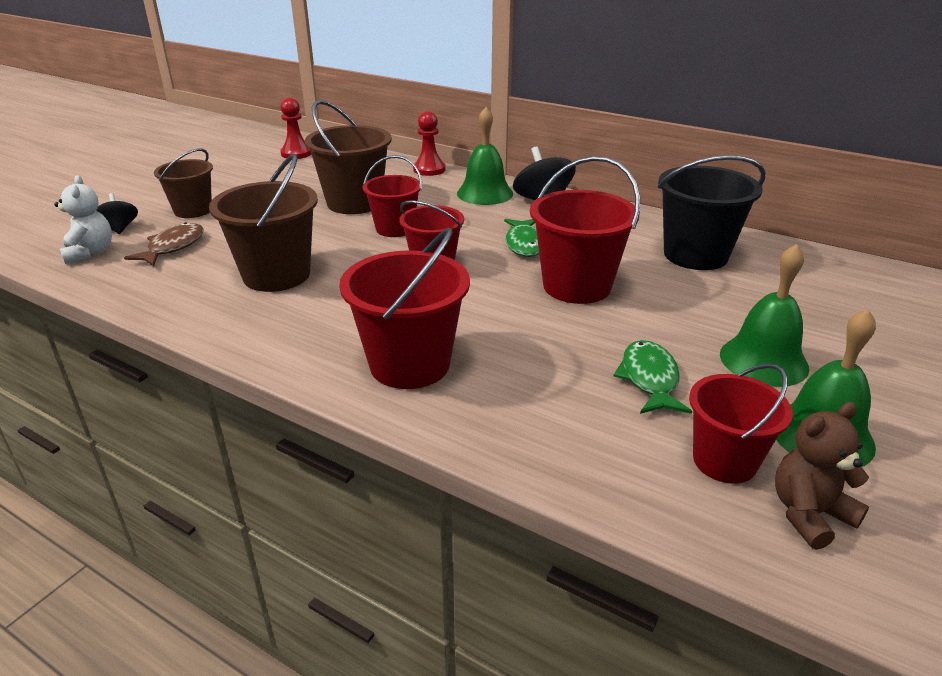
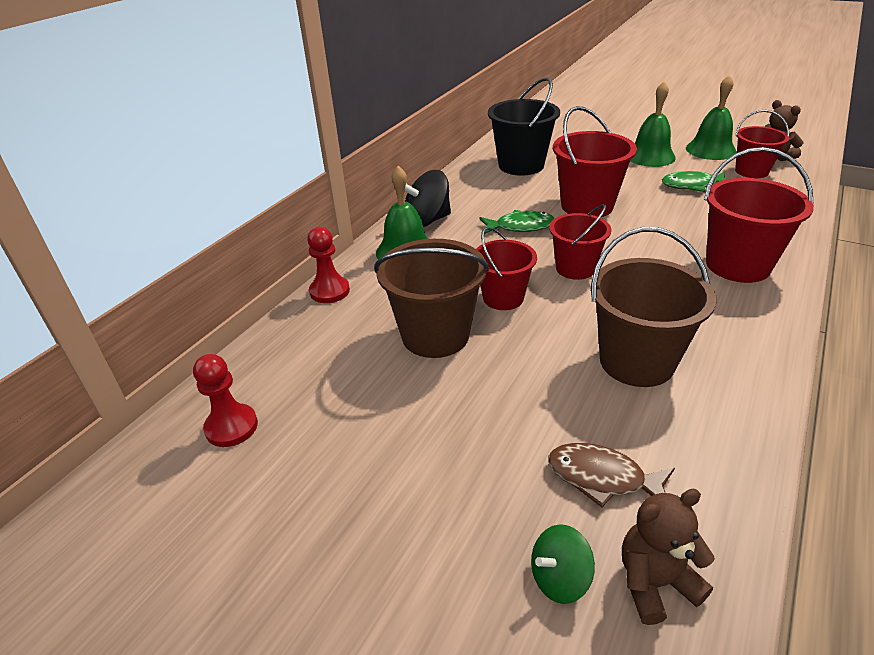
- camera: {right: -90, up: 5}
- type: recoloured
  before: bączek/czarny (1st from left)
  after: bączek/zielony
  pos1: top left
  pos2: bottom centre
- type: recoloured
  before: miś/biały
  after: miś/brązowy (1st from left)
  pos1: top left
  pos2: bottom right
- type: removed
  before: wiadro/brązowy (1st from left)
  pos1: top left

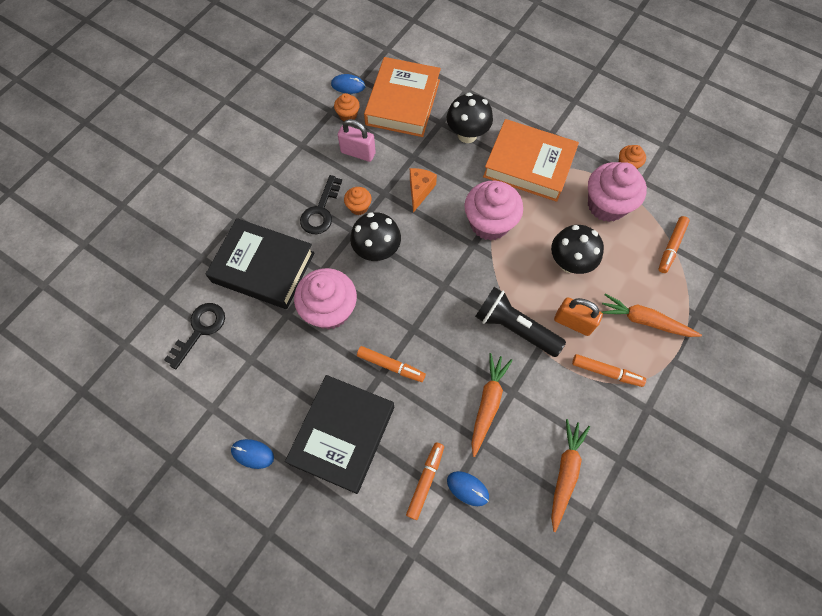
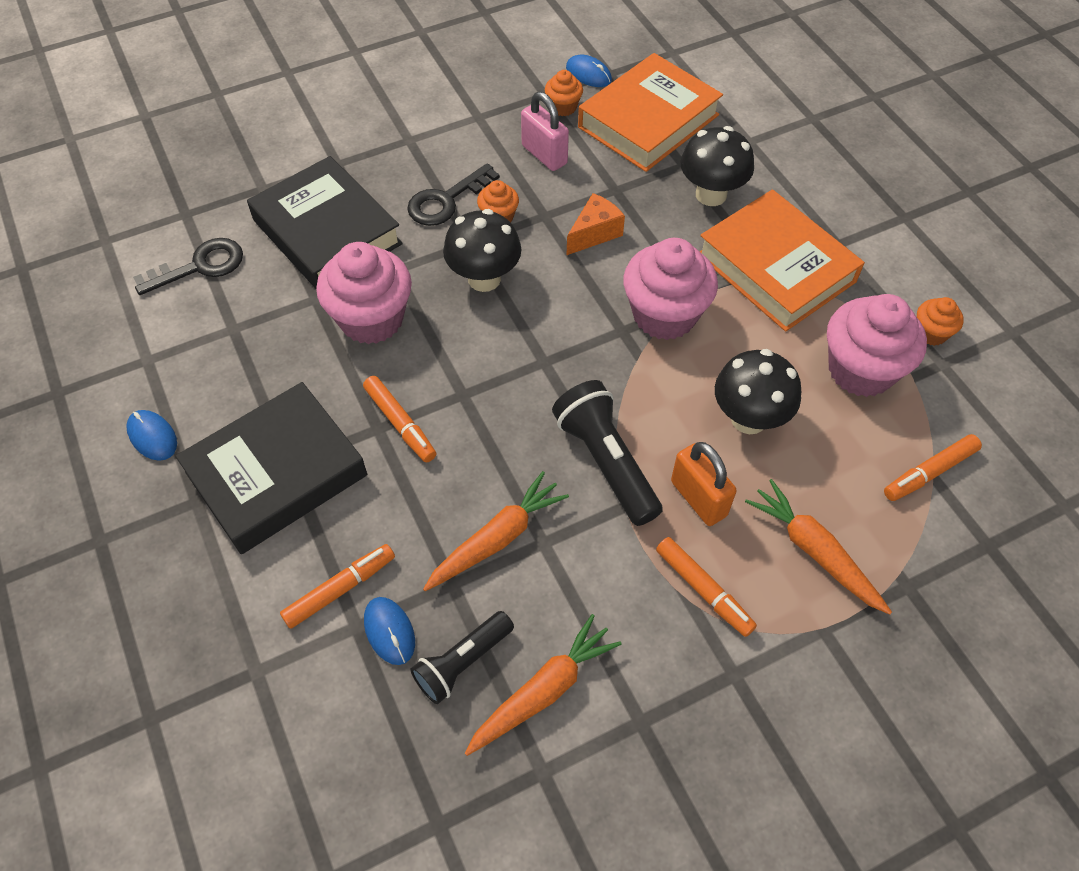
- camera: {right: 30, up: -10}
- type: added
  after: latarka/czarny (1st from left)
  pos2: bottom centre

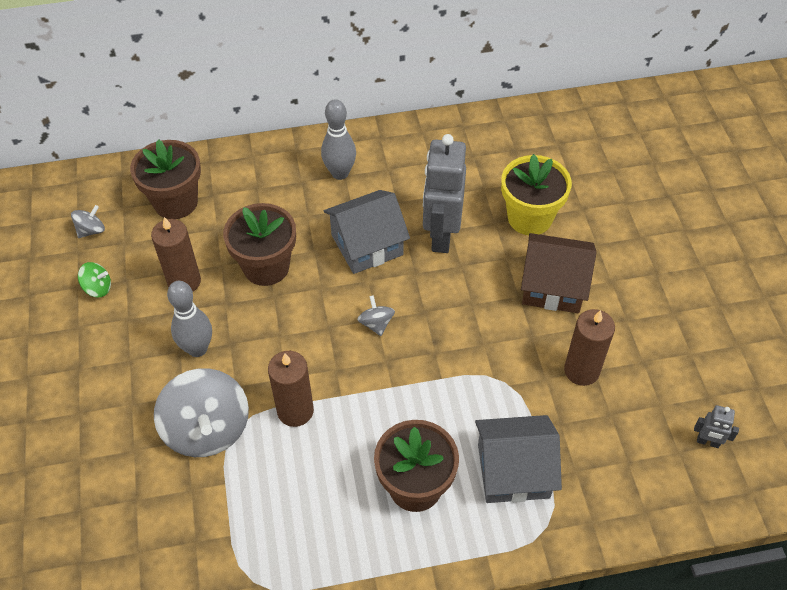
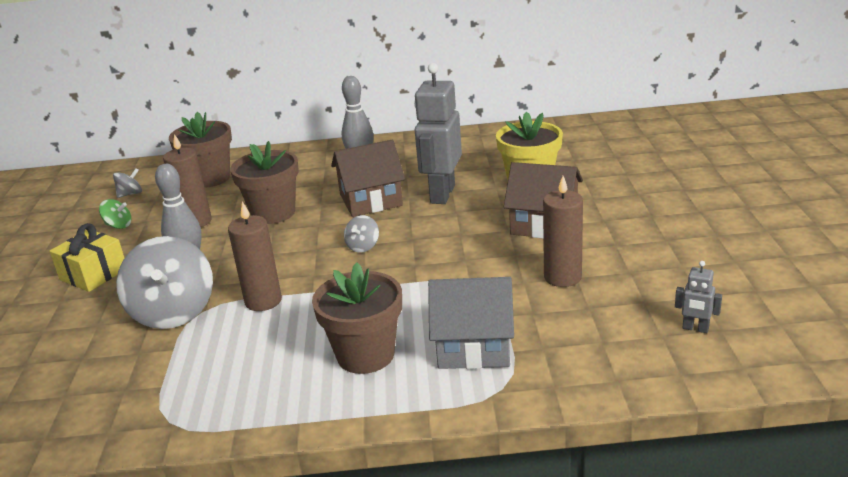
- camera: {right: 10, up: -25}
- type: added
  after: prezent/żółty
  pos2: middle left
- type: recoloured
  before: domek/szary (1st from left)
  after: domek/brązowy (1st from left)
  pos1: centre
  pos2: centre
- type: turned
  before: bączek/szary (3rd from left)
  pos1: centre
  pos2: centre
  turn: -150

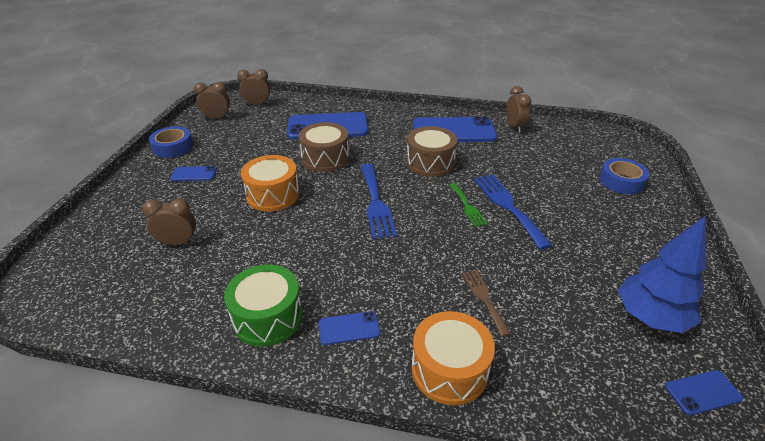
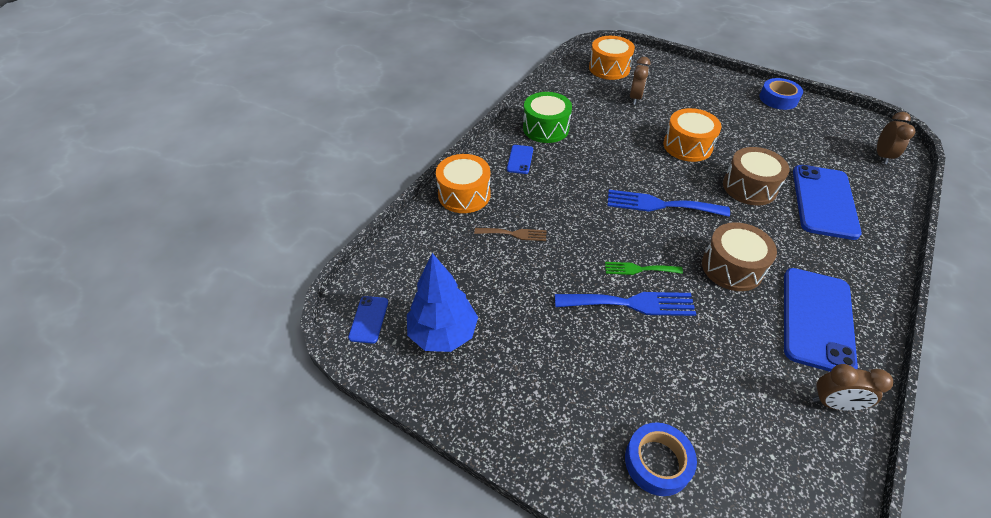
- camera: {right: 110, up: 10}
- type: added
  after: bęben/pomarańczowy (2nd from left)
  pos2: top centre
- type: removed
  before: telefon/niebieski (1st from left)
  pos1: middle left
- type: removed
  before: budzik/brązowy (2nd from left)
  pos1: top left

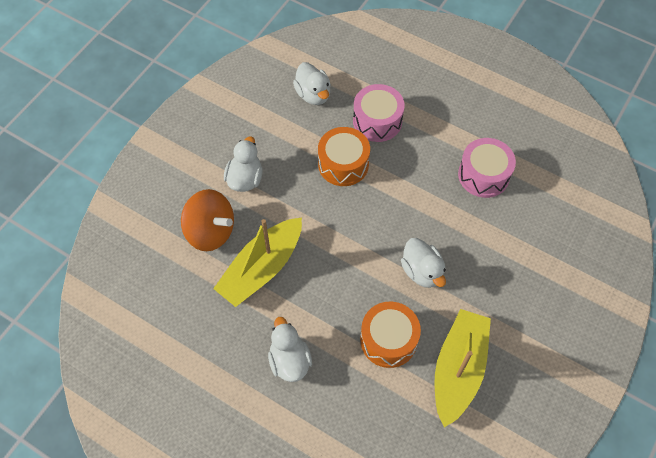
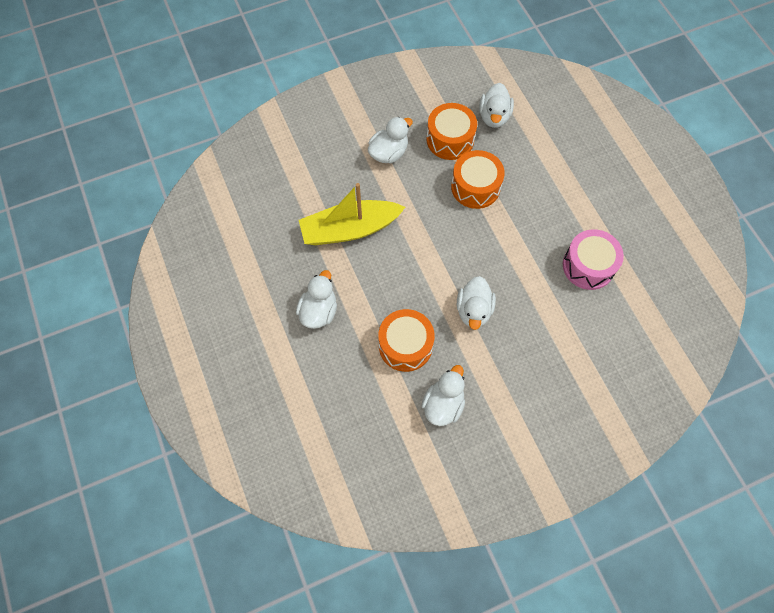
- camera: {right: 35, up: 5}
- type: replaced
  before: łódka/żółty (2nd from left)
  after: kaczka/biały (3rd from left)
  pos1: bottom right
  pos2: centre
- type: added
  after: bęben/pomarańczowy (2nd from left)
  pos2: top centre
- type: removed
  before: bączek/pomarańczowy
  pos1: middle left
- type: removed
  before: bęben/różowy (1st from left)
  pos1: top centre

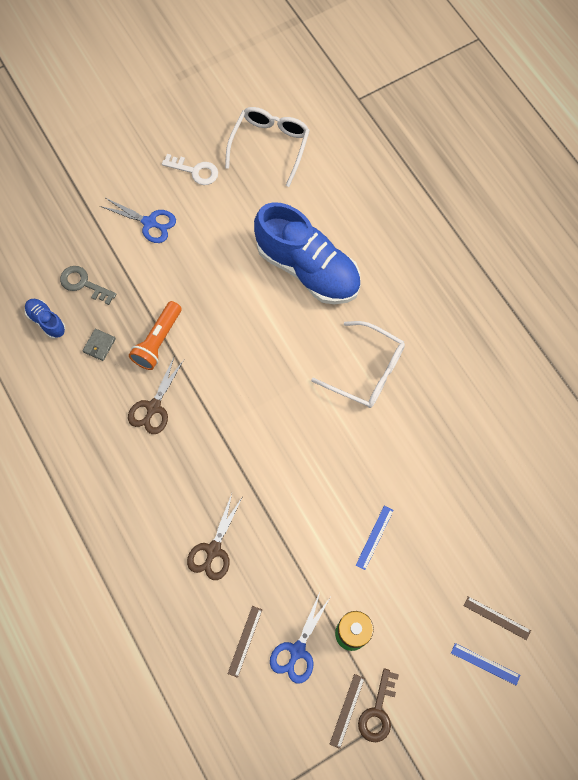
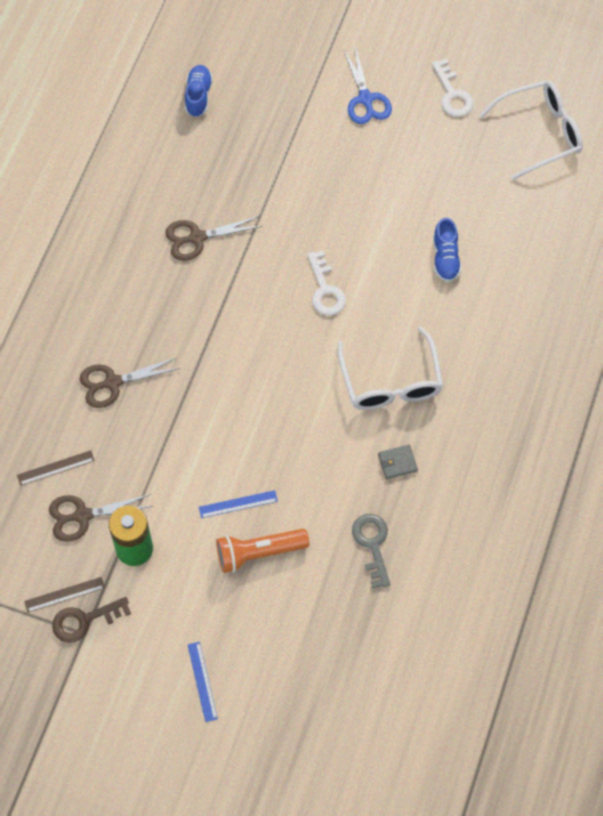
- camera: {right: 50, up: -5}
- type: recoloured
  before: nożyczki/niebieski (2nd from left)
  after: nożyczki/brązowy (1st from left)
  pos1: bottom centre
  pos2: middle left
- type: moved
  before: latarka/pomarańczowy
  pos1: middle left
  pos2: bottom centre
- type: added
  after: klucz/biały (1st from left)
  pos2: centre
- type: moved
  before: klucz/szary
  pos1: middle left
  pos2: bottom centre
- type: moved
  before: portfel/szary
  pos1: middle left
  pos2: centre
- type: resized
  before: but/niebieski (2nd from left)
  pos1: top centre
  pos2: top right
  scale: 0.42
- type: removed
  before: linijka/brązowy (3rd from left)
  pos1: bottom right

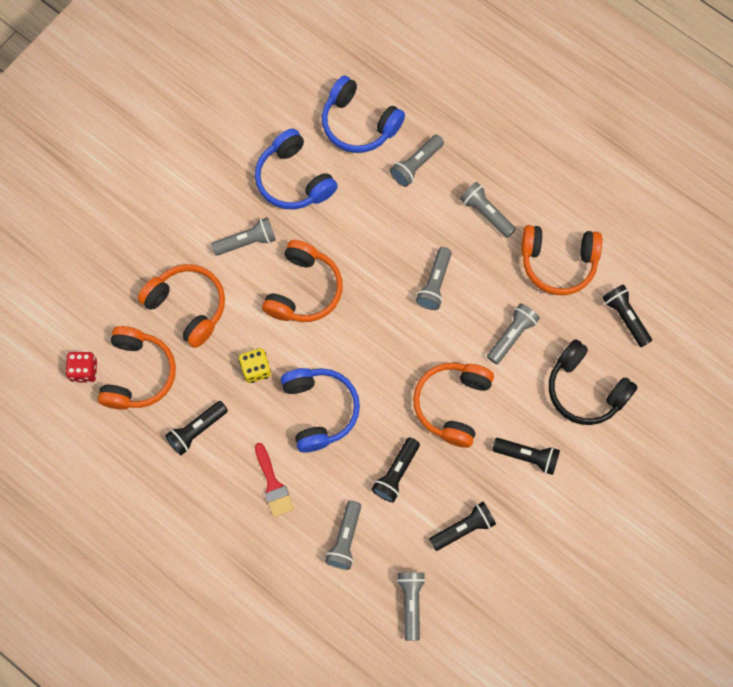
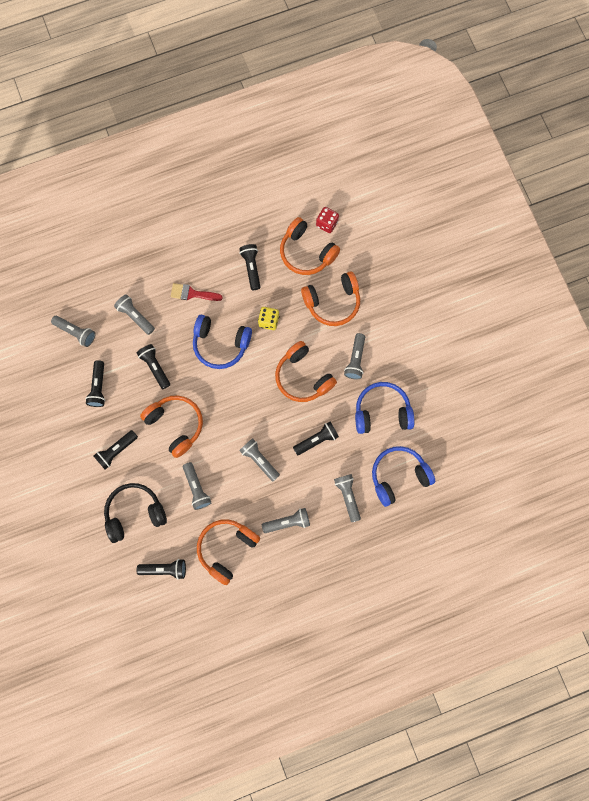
- camera: {right: 120, up: 5}
- type: added
  after: latarka/czarny (6th from left)
  pos2: centre

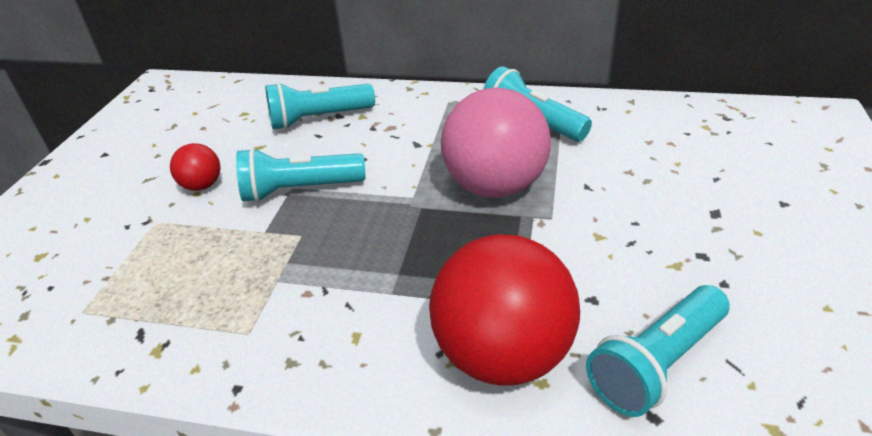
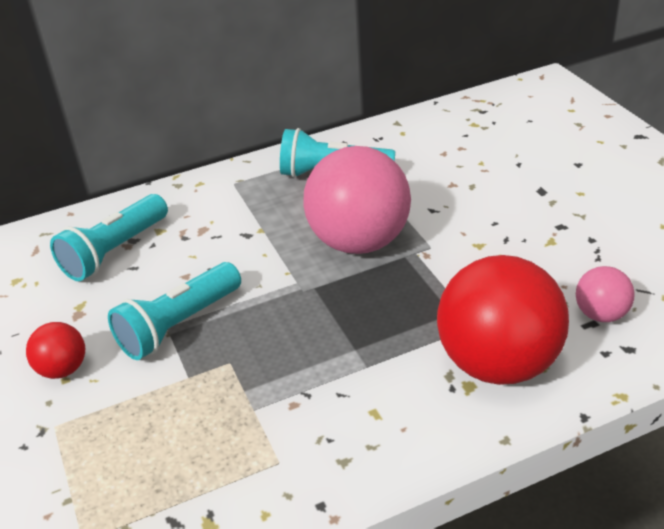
- camera: {right: -35, up: 0}
- type: replaced
  before: latarka/turkusowy (4th from left)
  after: piłka/różowy (2nd from left)
  pos1: bottom right
  pos2: middle right

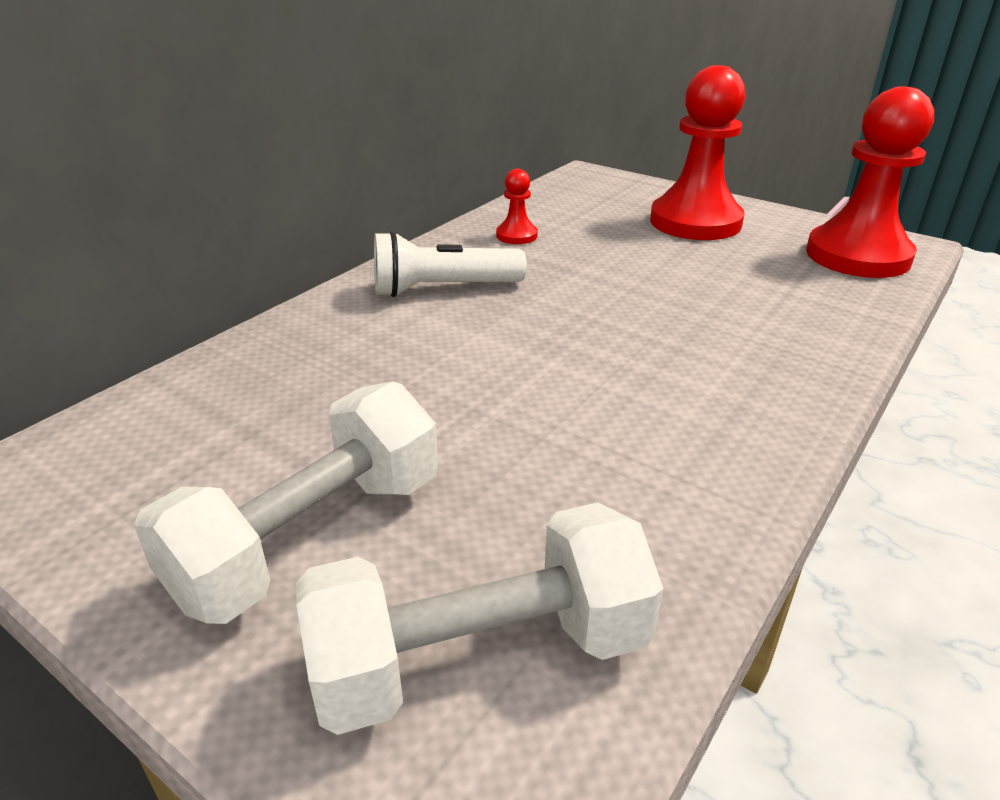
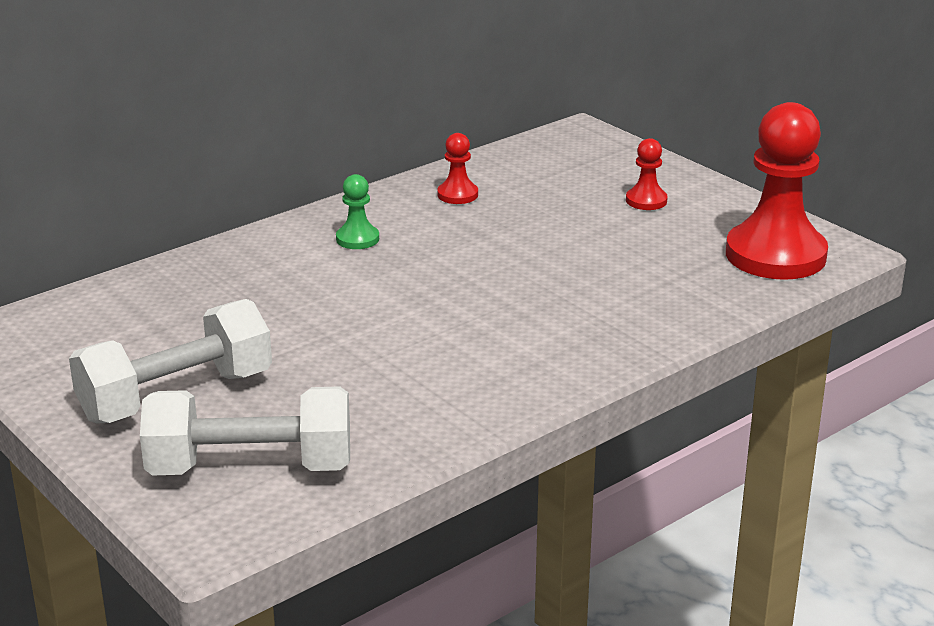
- camera: {right: 15, up: -5}
- type: replaced
  before: latarka/biały
  after: pionek/zielony
  pos1: top centre
  pos2: centre
- type: resized
  before: pionek/czerwony (2nd from left)
  pos1: top right
  pos2: top right
  scale: 0.44

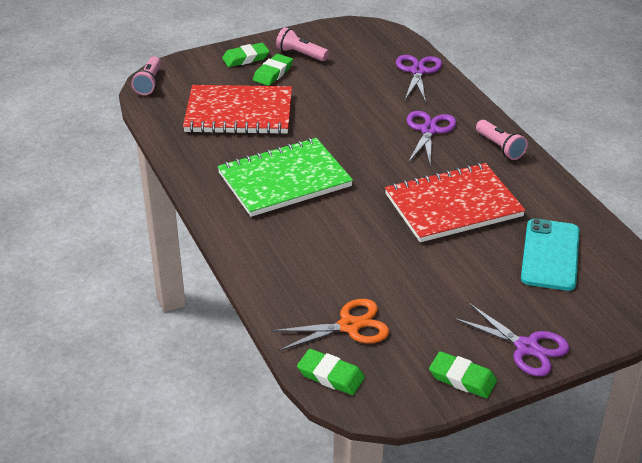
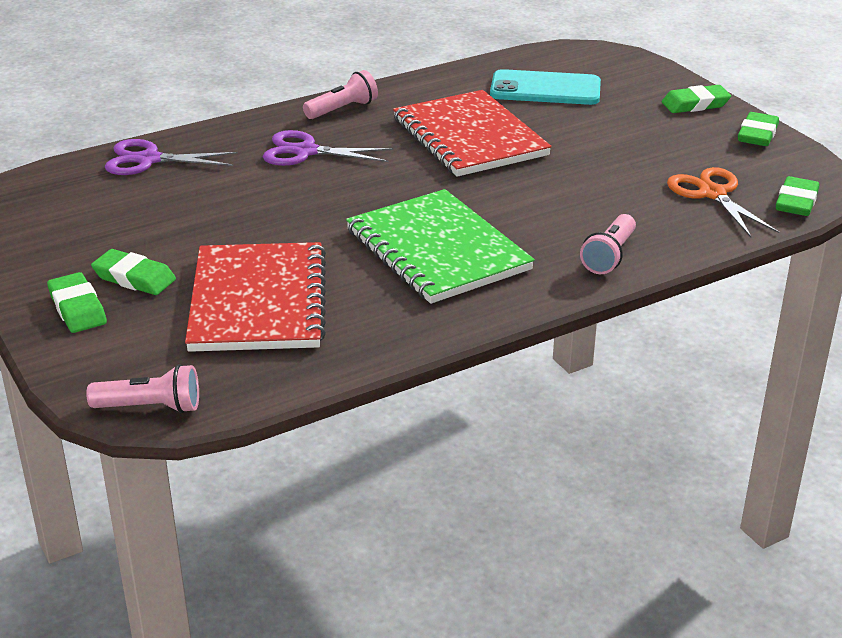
- camera: {right: -95, up: -5}
- type: moved
  before: latarka/różowy (2nd from left in the first image)
  after: latarka/różowy (3rd from left)
  pos1: top centre
  pos2: middle right
- type: replaced
  before: nożyczki/fioletowy (3rd from left)
  after: gumka do mazania/zielony (3rd from left)
  pos1: bottom right
  pos2: top right

